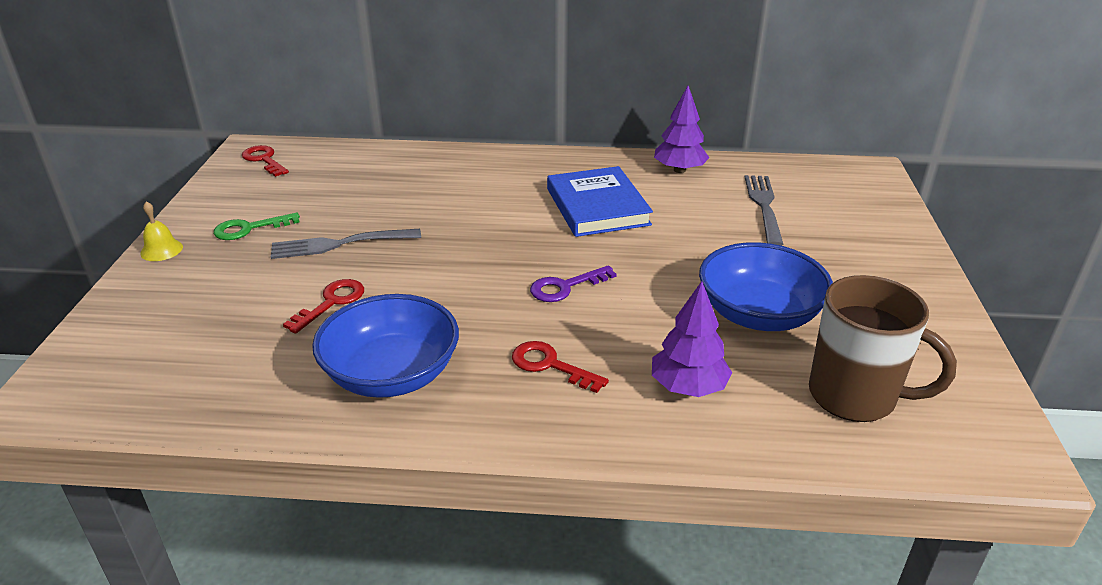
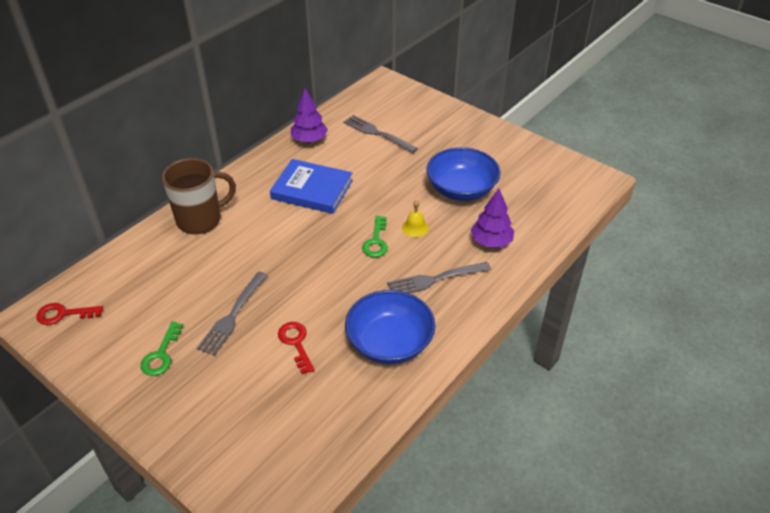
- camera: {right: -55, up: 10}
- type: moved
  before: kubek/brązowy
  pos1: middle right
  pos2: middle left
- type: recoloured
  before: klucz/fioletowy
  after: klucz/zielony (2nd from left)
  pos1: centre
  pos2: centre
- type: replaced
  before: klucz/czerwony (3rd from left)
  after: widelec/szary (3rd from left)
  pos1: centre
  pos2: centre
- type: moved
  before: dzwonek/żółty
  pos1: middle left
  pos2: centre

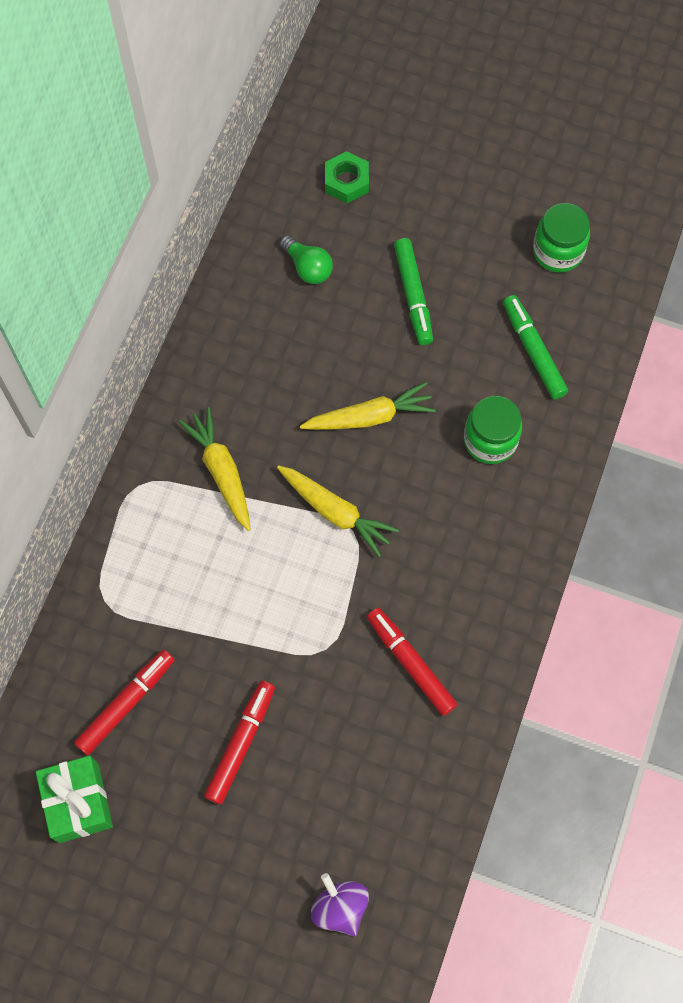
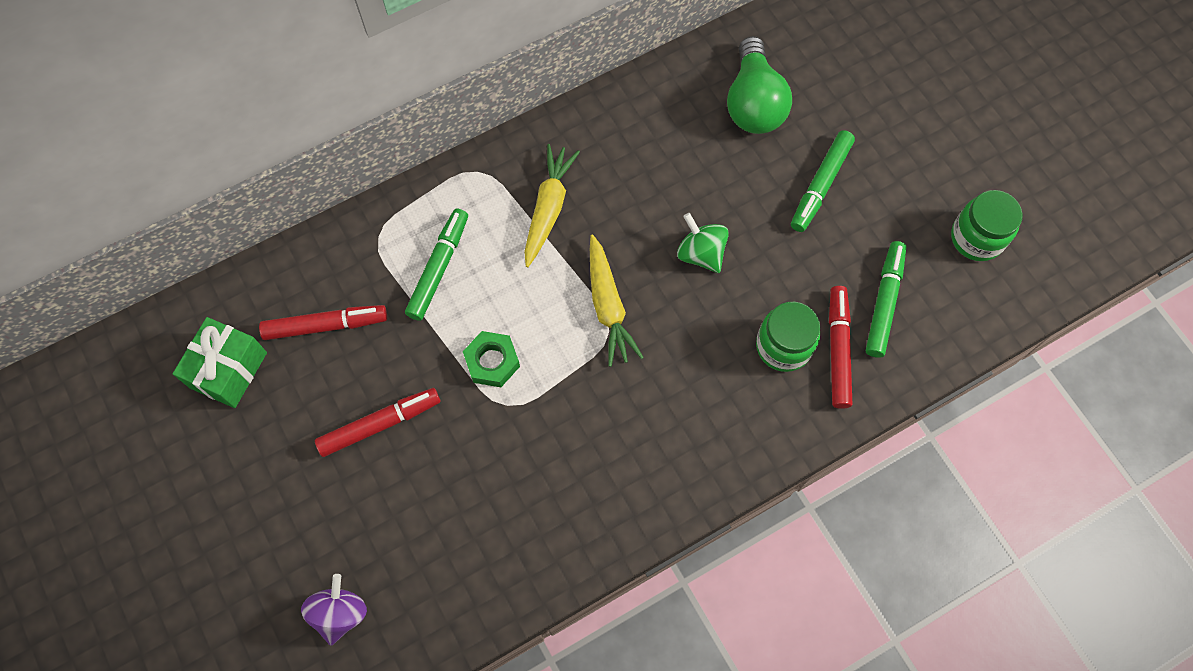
- camera: {right: 40, up: 0}
- type: added
  after: flamaster/zielony (1st from left)
  pos2: centre
- type: moved
  before: nakrętka/zielony
  pos1: top centre
  pos2: centre
- type: replaced
  before: marchewka/żółty (3rd from left)
  after: bączek/zielony
  pos1: centre
  pos2: centre
- type: resized
  before: żarówka/zielony
  pos1: top centre
  pos2: top centre
  scale: 1.69
- type: moved
  before: flamaster/czerwony (3rd from left)
  pos1: centre
  pos2: middle right

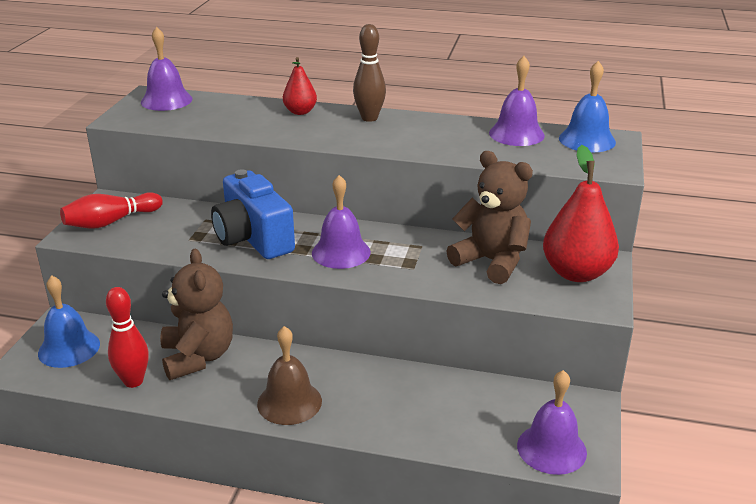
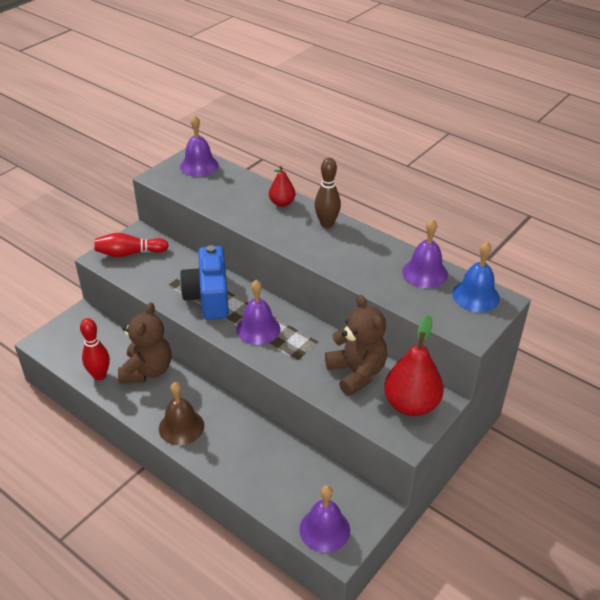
- camera: {right: 25, up: 10}
- type: removed
  before: dzwonek/niebieski (1st from left)
  pos1: middle left

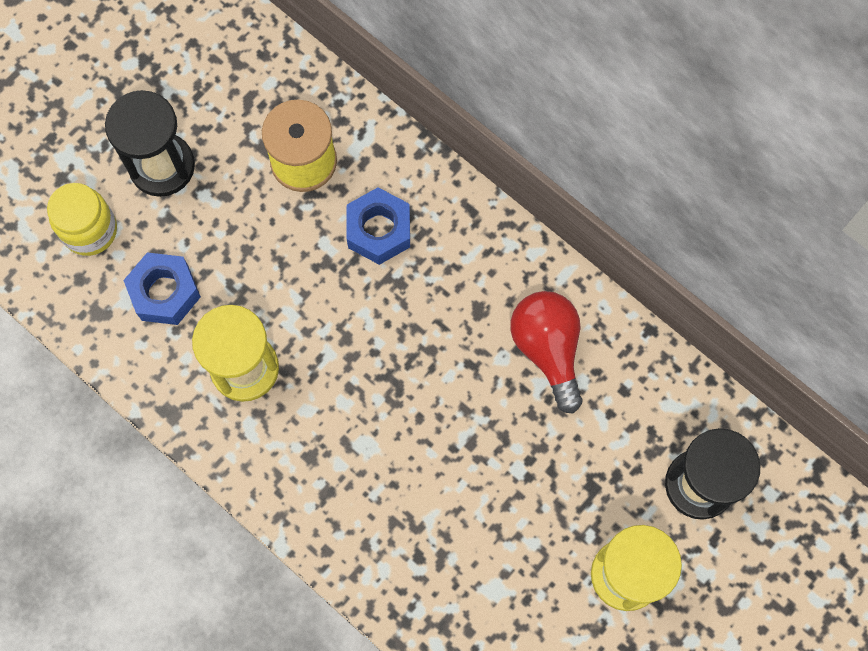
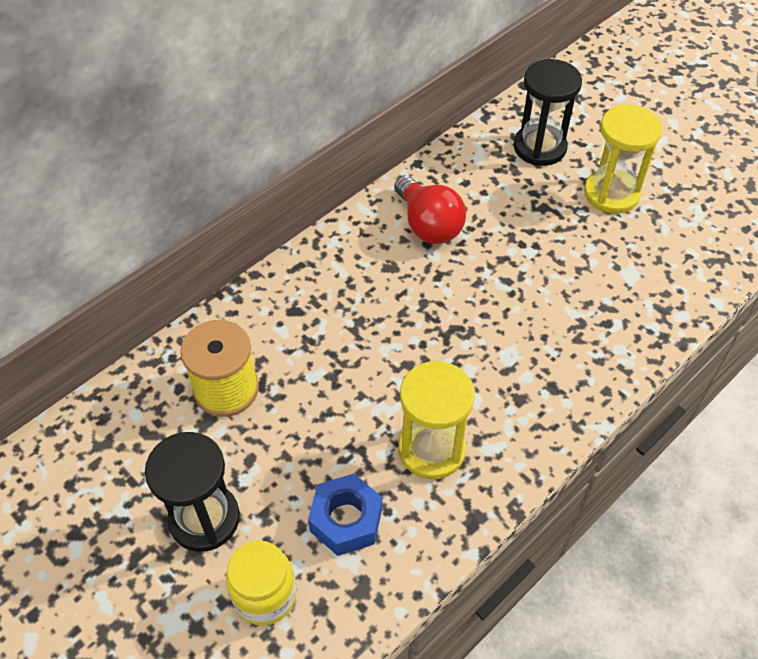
- camera: {right: -85, up: -20}
- type: turned
  before: żarówka/czerwony
  pos1: centre
  pos2: top centre
  turn: -105
- type: removed
  before: nakrętka/niebieski (2nd from left)
  pos1: centre

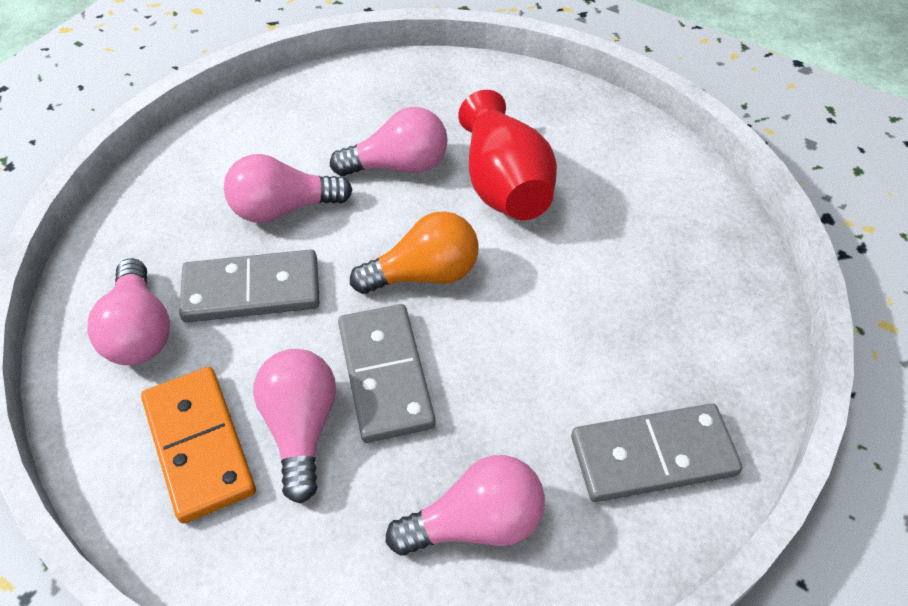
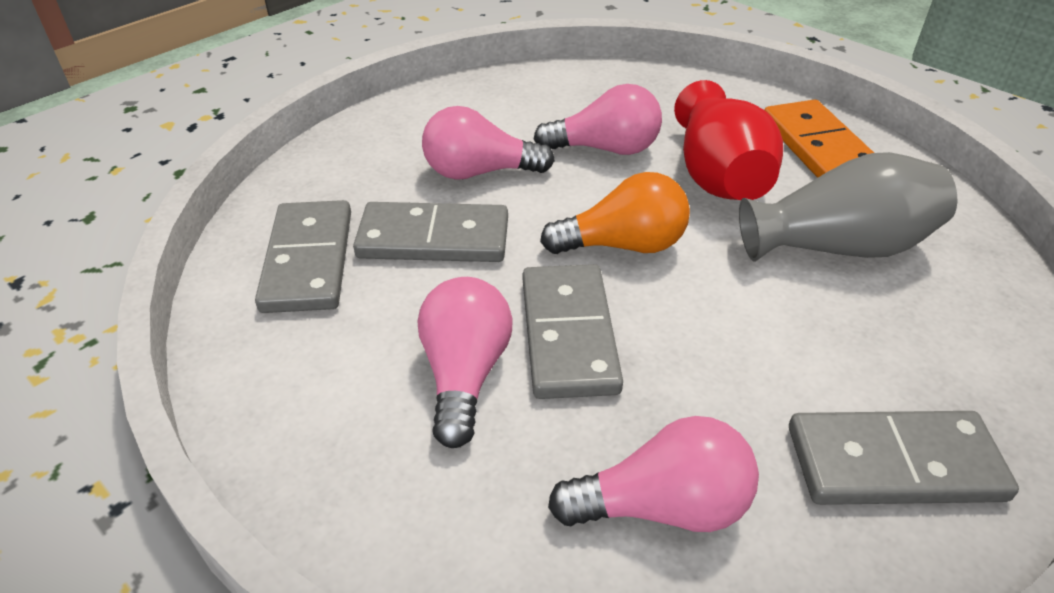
- camera: {right: 10, up: -10}
- type: replaced
  before: żarówka/różowy (1st from left)
  after: kostka domina/szary (1st from left)
  pos1: middle left
  pos2: middle left
- type: added
  after: wazon/szary
  pos2: middle right
- type: moved
  before: kostka domina/pomarańczowy
  pos1: bottom left
  pos2: top right

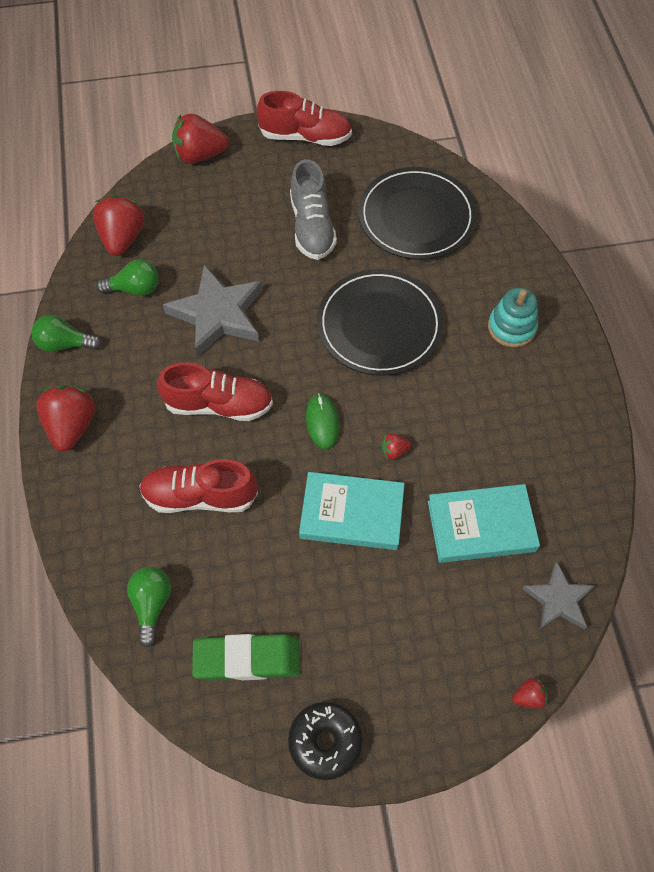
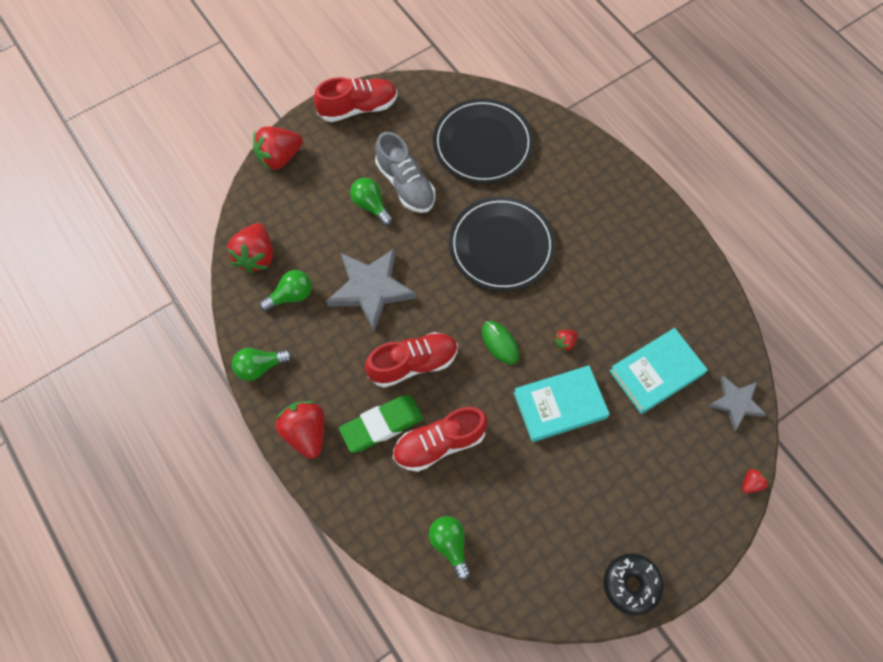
- camera: {right: -25, up: 5}
- type: turned
  before: truskawka/czerwony (2nd from left in the first image)
  pos1: top left
  pos2: middle left
  turn: -150
- type: moved
  before: gumka do mazania/zielony
  pos1: bottom centre
  pos2: centre
- type: added
  after: żarówka/zielony (3rd from left)
  pos2: top centre
- type: removed
  before: zabawka nakładanka/turkusowy
  pos1: middle right

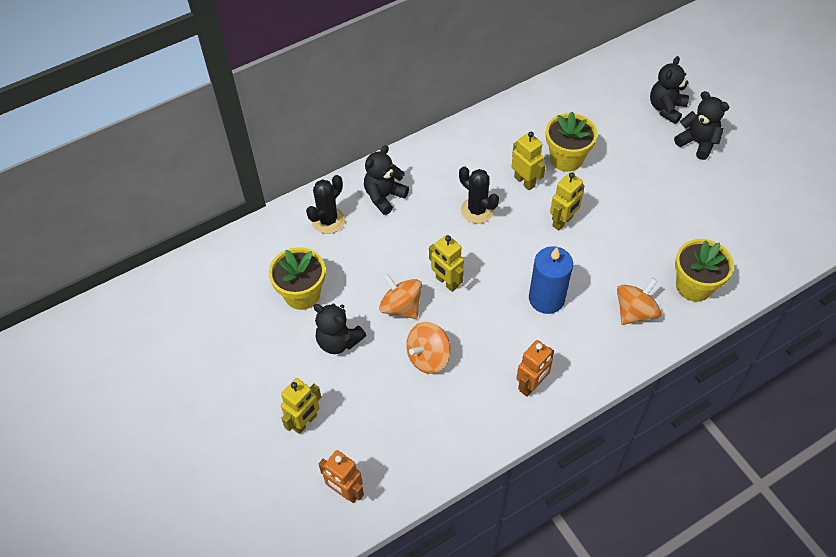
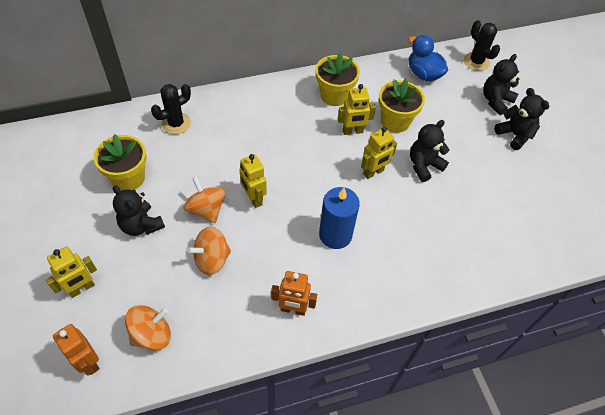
- camera: {right: 10, up: 0}
- type: moved
  before: bączek/pomarańczowy (3rd from left in the first image)
  after: bączek/pomarańczowy (1st from left)
  pos1: middle right
  pos2: bottom left
- type: turned
  before: robot/pomarańczowy (2nd from left)
  pos1: centre
  pos2: bottom centre
  turn: 45
- type: moved
  before: doniczka/żółty (3rd from left in the first image)
  after: doniczka/żółty (2nd from left)
  pos1: middle right
  pos2: top centre
- type: turned
  before: robot/żółty (3rd from left)
  pos1: top centre
  pos2: top centre
  turn: 105
- type: added
  after: kaczka/niebieski
  pos2: top right
- type: moved
  before: miś/czarny (2nd from left)
  pos1: top centre
  pos2: middle right
- type: moved
  before: kaktus/czarny (2nd from left)
  pos1: centre
  pos2: top right

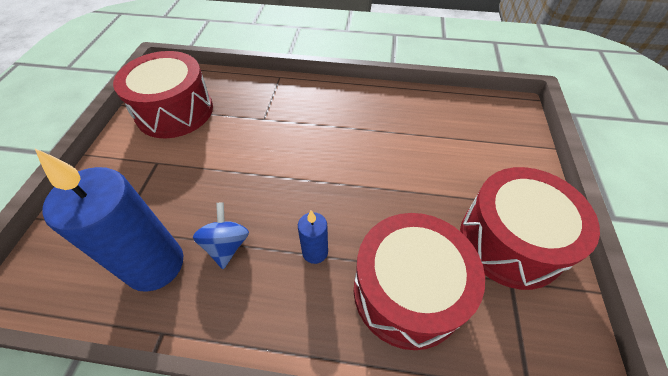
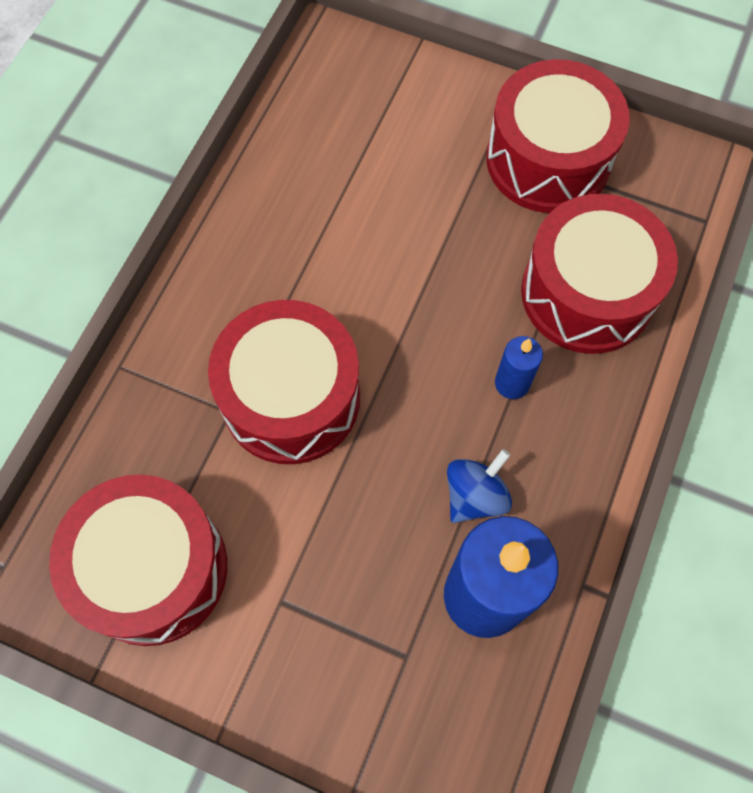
- camera: {right: -75, up: 15}
- type: added
  after: bęben/czerwony (2nd from left)
  pos2: centre
- type: turned
  before: bączek/niebieski
  pos1: middle left
  pos2: centre
  turn: 120

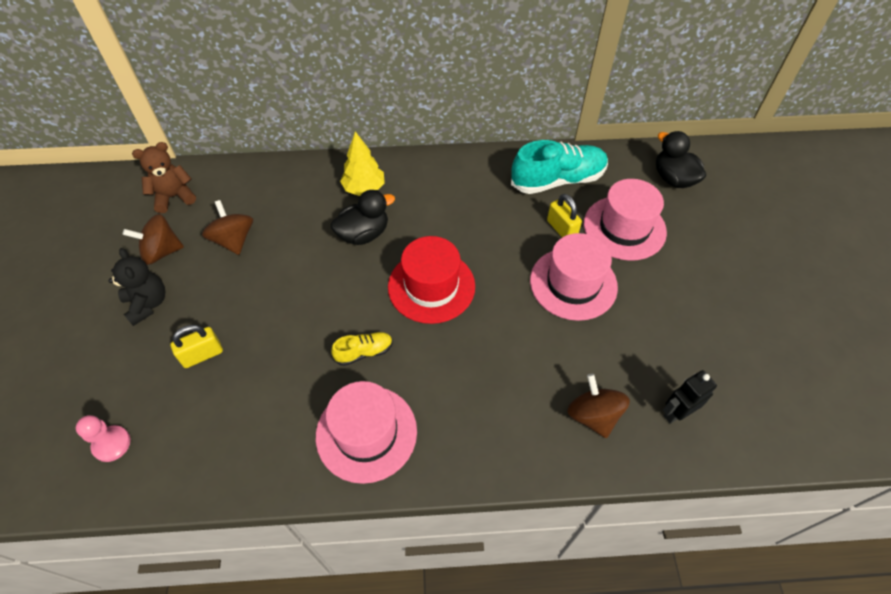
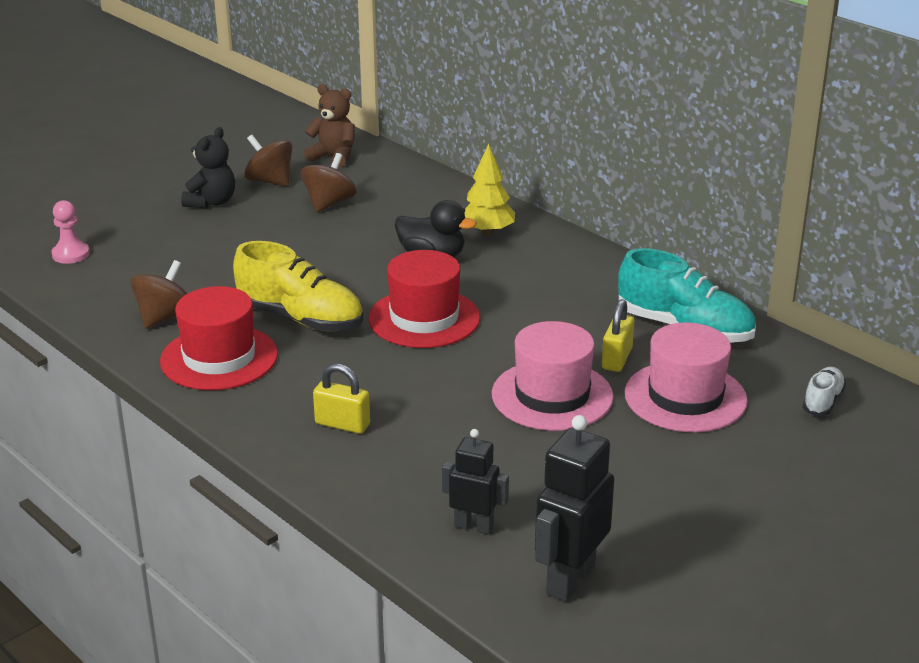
- camera: {right: 50, up: -25}
- type: moved
  before: bączek/brązowy (3rd from left in the first image)
  after: bączek/brązowy (1st from left)
  pos1: bottom right
  pos2: middle left
- type: recoloured
  before: kapelusz/różowy (1st from left)
  after: kapelusz/czerwony (1st from left)
  pos1: bottom centre
  pos2: middle left
- type: resized
  before: but/żółty
  pos1: centre
  pos2: middle left
  scale: 2.0
- type: moved
  before: kłódka/żółty (1st from left)
  pos1: middle left
  pos2: centre
- type: added
  after: robot/czarny (2nd from left)
  pos2: bottom centre
- type: replaced
  before: kaczka/czarny (2nd from left)
  after: but/biały
  pos1: top right
  pos2: middle right

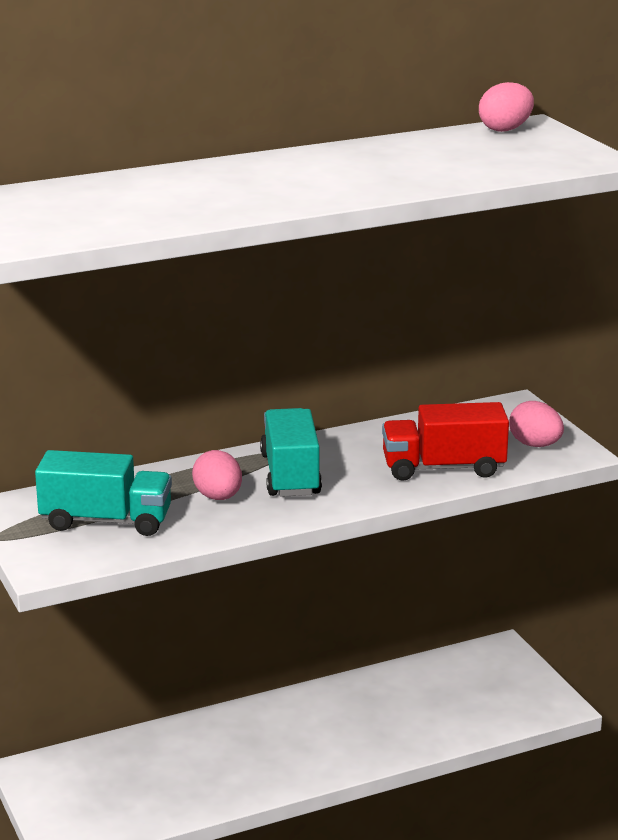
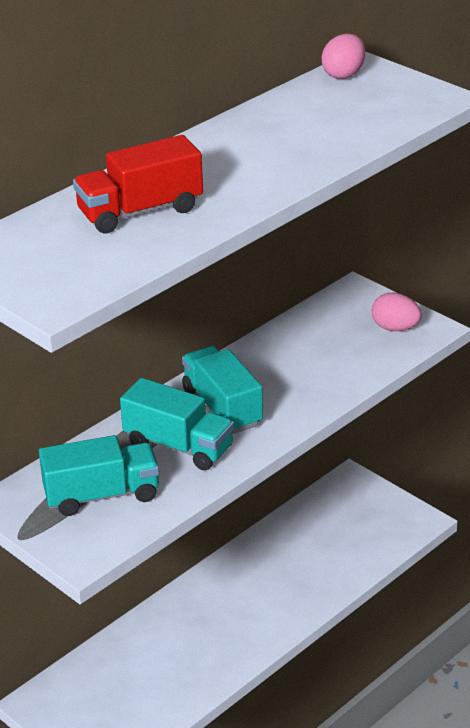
- camera: {right: -20, up: 10}
- type: moved
  before: ciężarówka/czerwony
  pos1: middle right
  pos2: top left
- type: replaced
  before: jajko/różowy (1st from left)
  after: ciężarówka/turkusowy (2nd from left)
  pos1: centre
  pos2: centre

